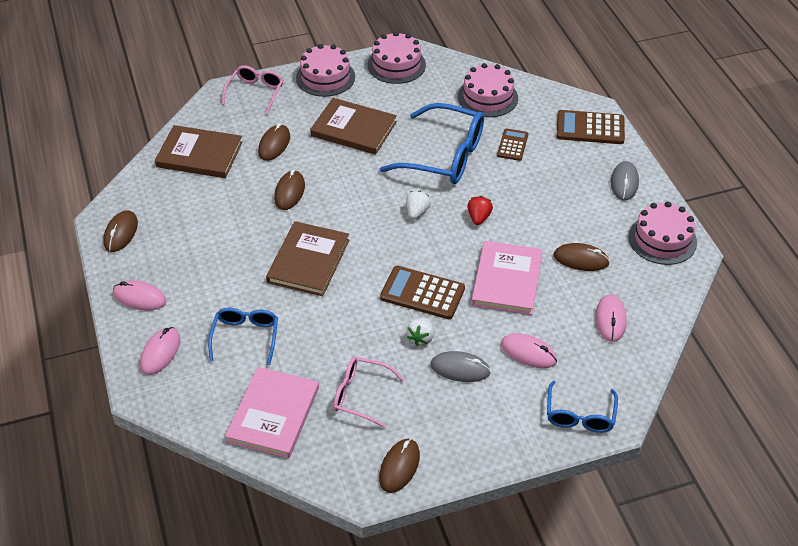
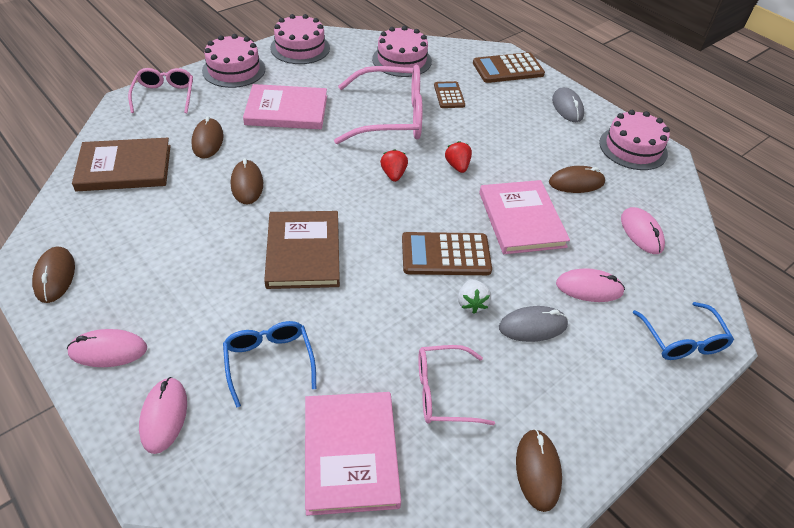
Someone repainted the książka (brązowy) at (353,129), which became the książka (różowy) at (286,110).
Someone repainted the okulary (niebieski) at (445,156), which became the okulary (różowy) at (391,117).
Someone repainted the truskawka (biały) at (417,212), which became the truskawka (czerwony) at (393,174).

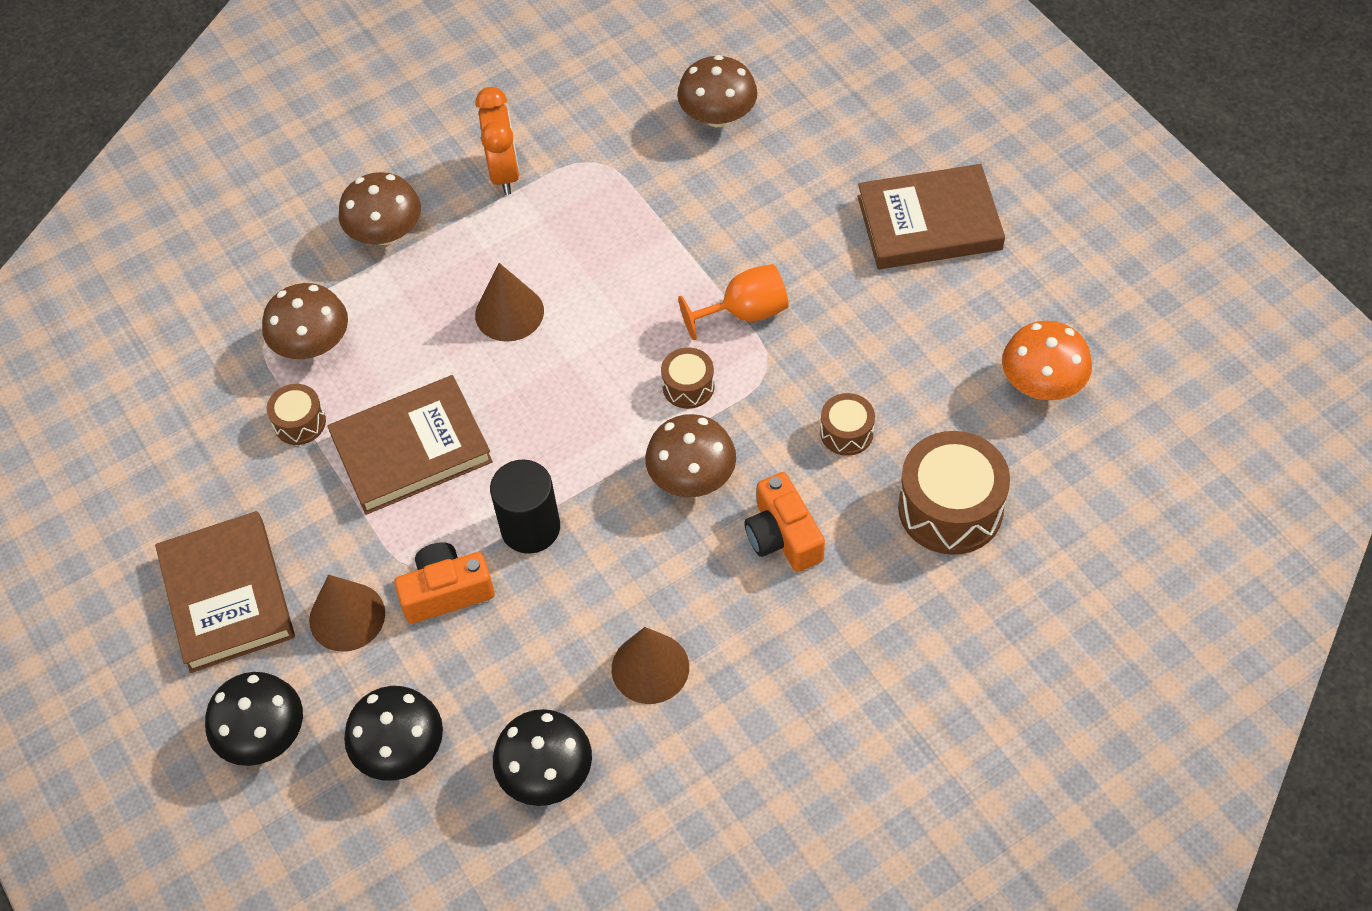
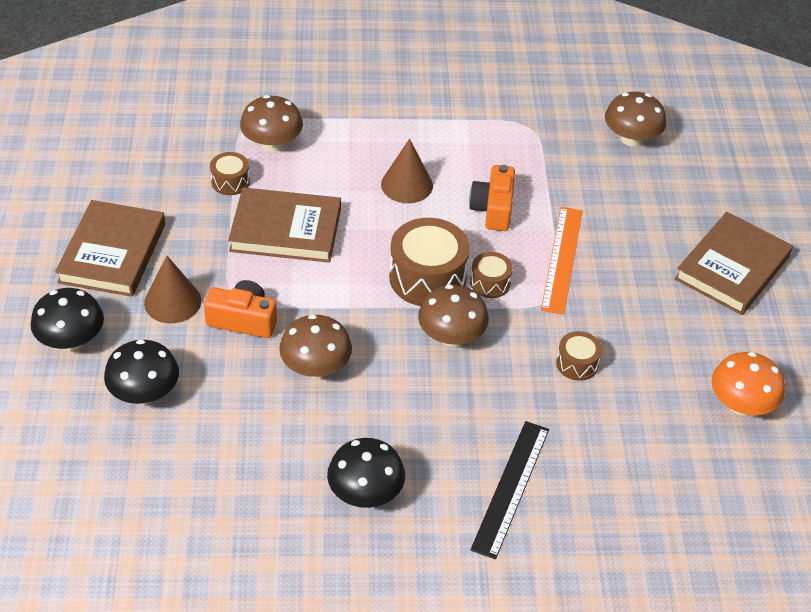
Someone carried the grzyb (brązowy) from (386,233) to (316,367).
Someone carried the grzyb (czarny) from (546,774) to (365,493).
Someone carried the bęben (brązowy) from (950,508) to (427,278).
Someone carried the aparat fotograficzny (pomarańczowy) from (783,536) to (493,209).
Someone put down the linijka (czarny) at (511,488).
Someone swapped the kielich (pomarańczowy) at (745,312) for the linijka (pomarańczowy) at (562,259).
Someone rotated the książka (brązowy) at (929,223) by 75 degrees counterclockwise.
Someone took away the budzik (pomarańczowy) at (504,172).
Someone took away the walec (czarny) at (530,528).
Someone took away the stożek (brązowy) at (650,668).

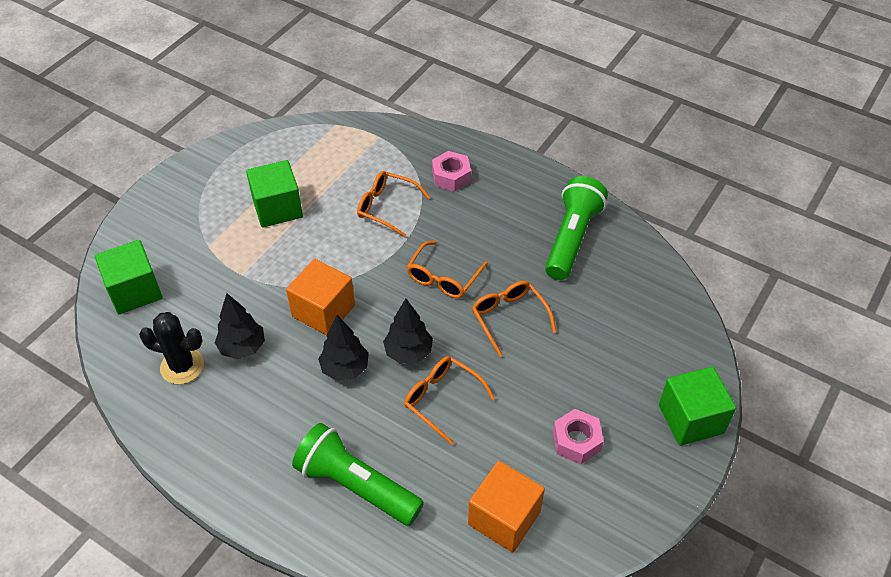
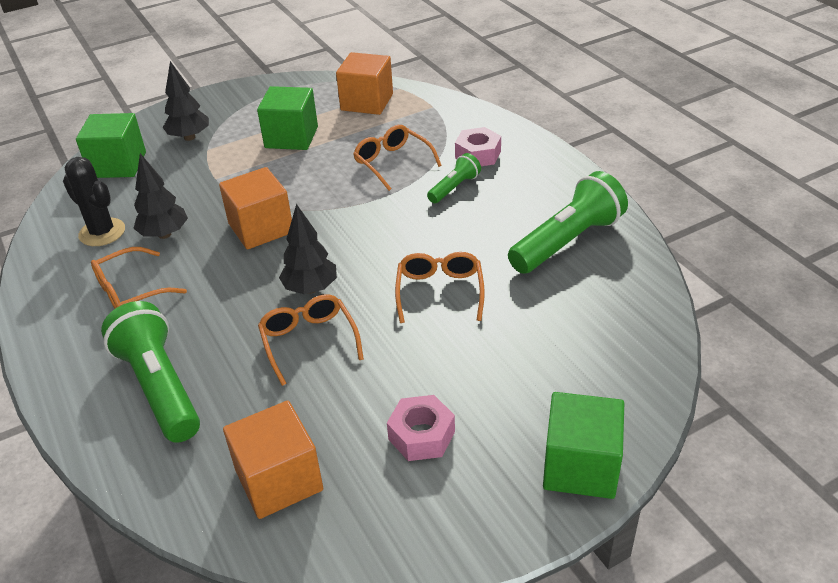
Someone carried the okulary (pomarańczowy) from (443,278) to (130,291).
Someone carried the drzewko (czarny) from (345,368) to (189,137).
Someone put down the sześcian (pomarańczowy) at (367,102).
Someone put down the latarka (zielony) at (454,187).

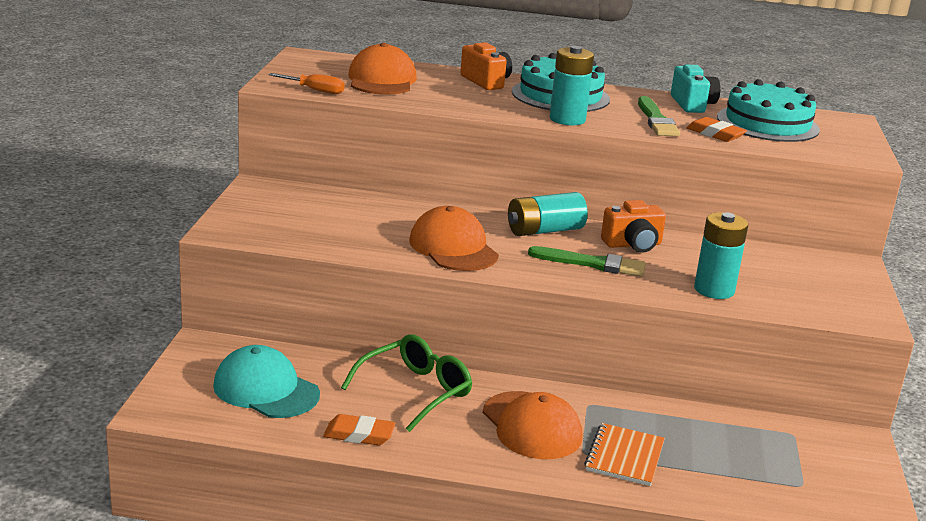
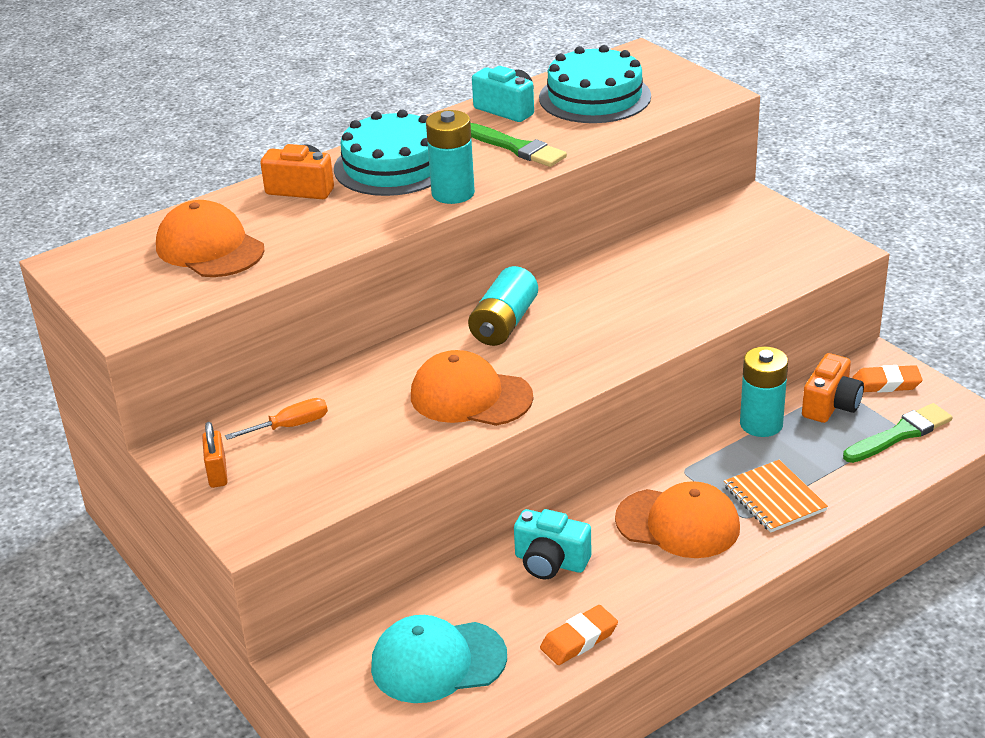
Someone put down the kłódka (pomarańczowy) at (217,474).
Someone carried the śrubokręt (pomarańczowy) from (315,90) to (290,426).
Someone swapped the okulary (zielony) at (416,391) for the aparat fotograficzny (turkusowy) at (550,562).
Someone carried the bateria (turkusowy) from (714,290) to (761,424).
Someone carried the aparat fotograficzny (pomarańczowy) from (633,245) to (831,405).
Someone carried the pędzel (zielony) from (592,263) to (900,434).
Someone carried the gumka do mazania (pomarańczowy) from (715,134) to (886,383).

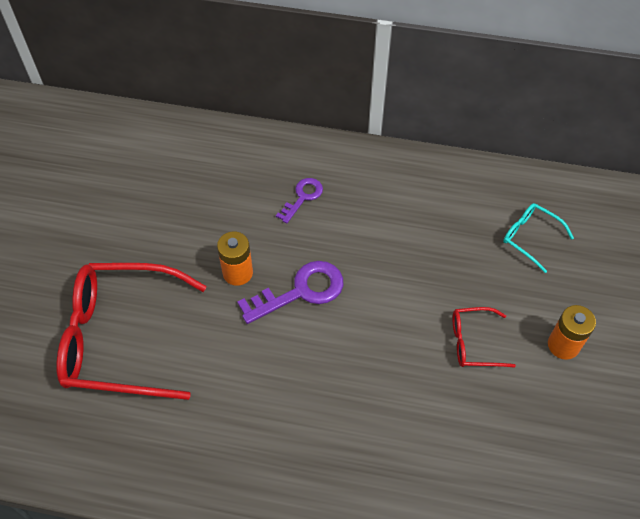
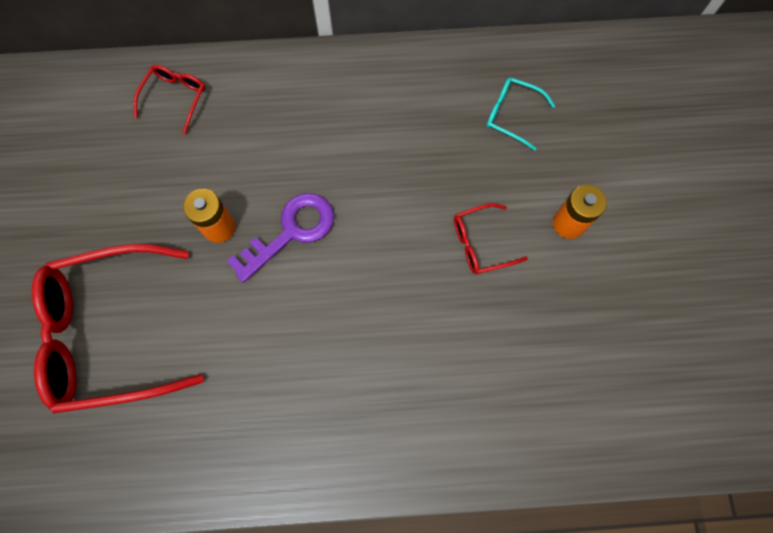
Someone put down the okulary (czerwony) at (175,98).
Someone took away the klucz (fioletowy) at (302,197).

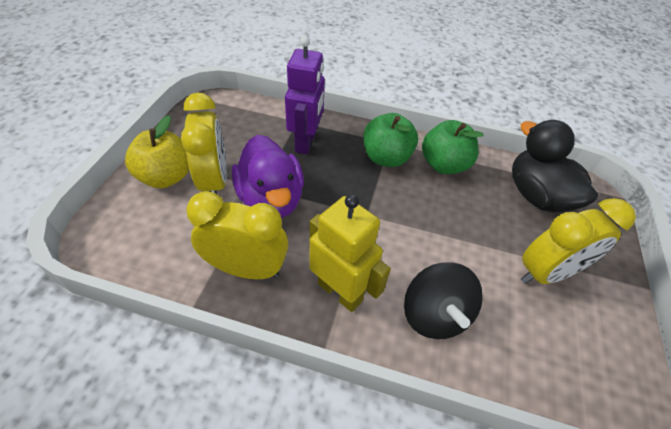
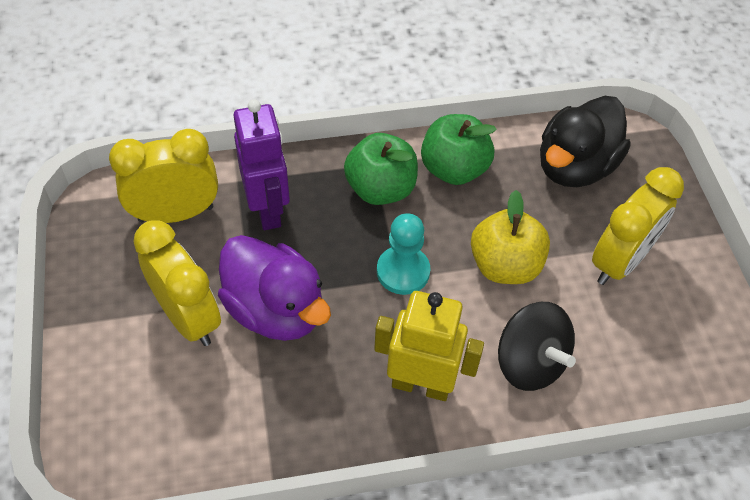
Someone carried the budzik (żółty) from (246,269) to (176,214).
Someone put down the pionek (turkusowy) at (403,271).
Someone carried the jabłko (żółty) from (166,177) to (505,265).
Someone rotated the kaczka (czarny) at (537,196) by 90 degrees counterclockwise.

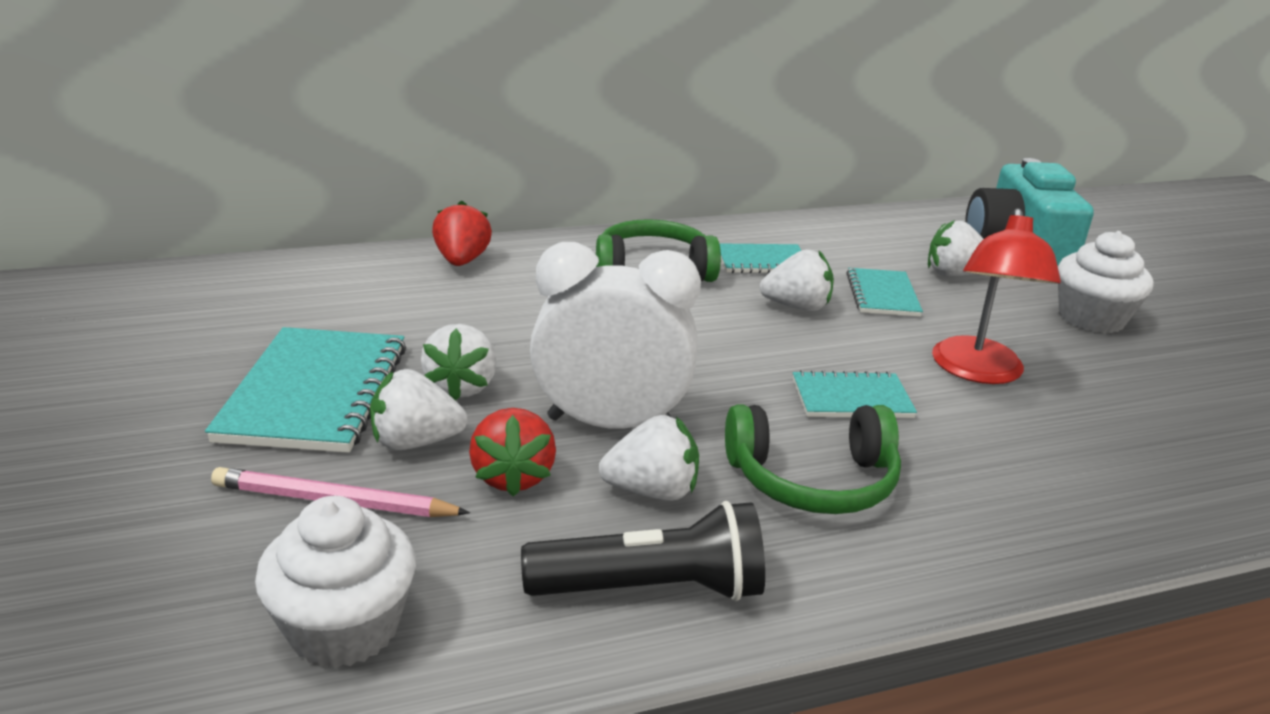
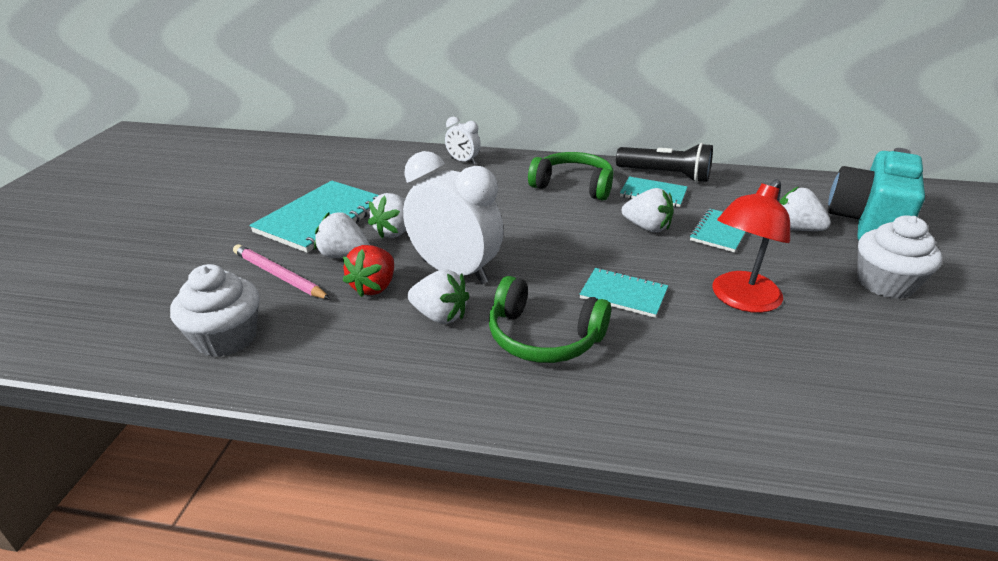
Someone swapped the truskawka (czerwony) at (462,261) for the budzik (biały) at (463,161).
Someone carried the latarka (czarny) from (651,589) to (665,175).

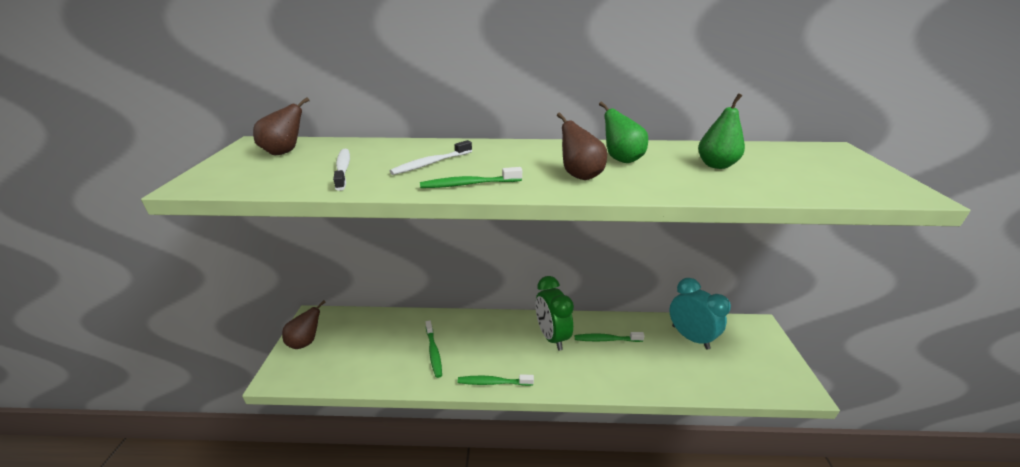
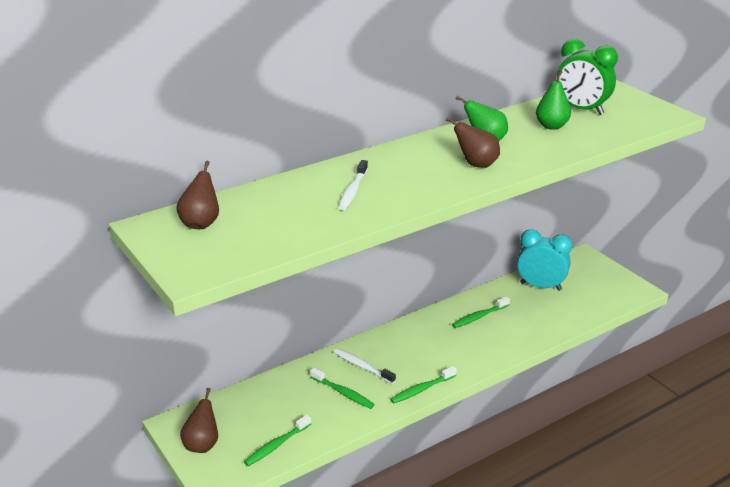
Someone carried the szczoteczka do zębów (zielony) from (468,184) to (276,445).
Someone carried the szczoteczka do zębów (biały) from (343,169) to (362,366).
Someone carried the budzik (zielony) from (551,336) to (581,110).

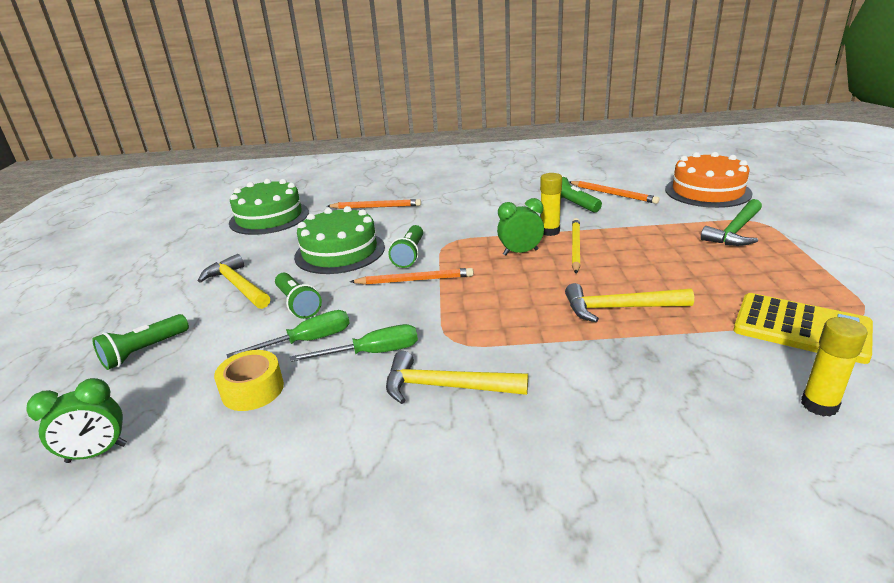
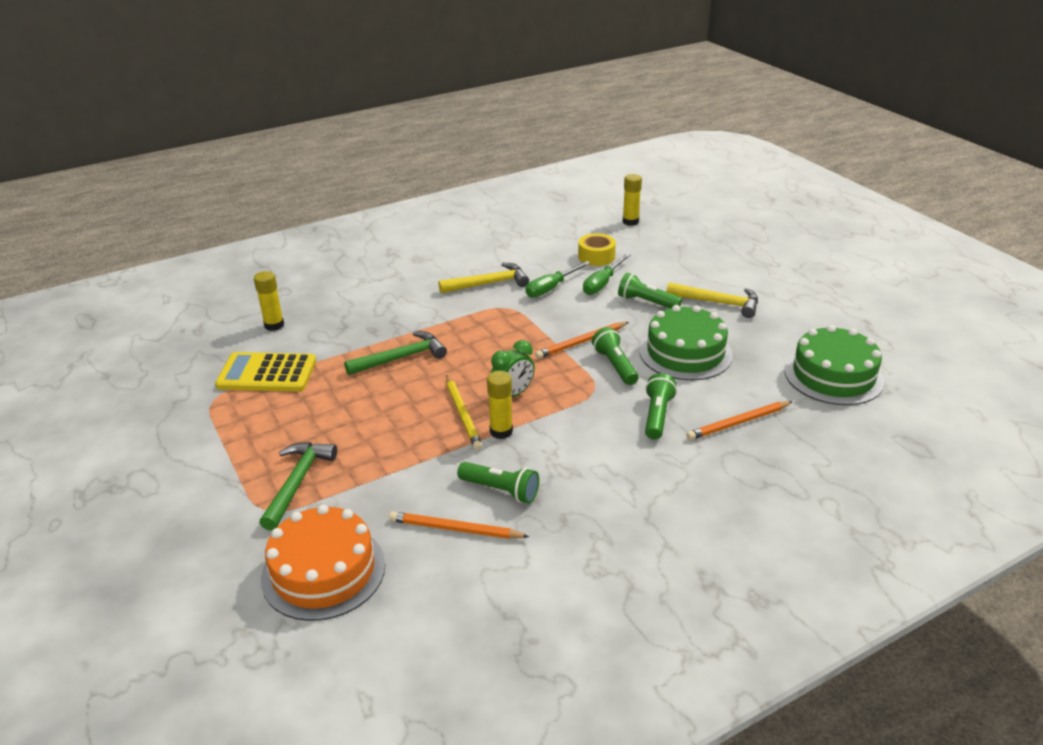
Someone repainted the młotek (żółty) at (619,308), which became the młotek (zielony) at (401,358).
Someone swapped the budzik (zielony) at (97,453) for the klej w sztyfcie (żółty) at (630,222).
Someone carried the latarka (zielony) from (144,351) to (657,415).

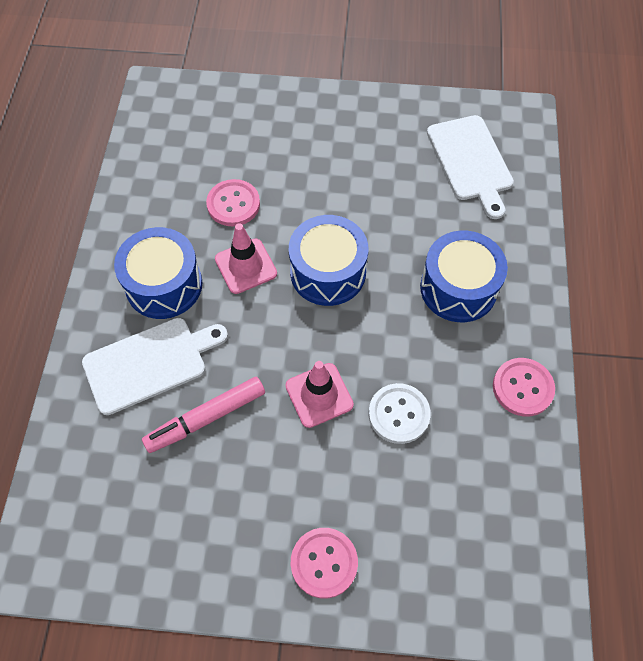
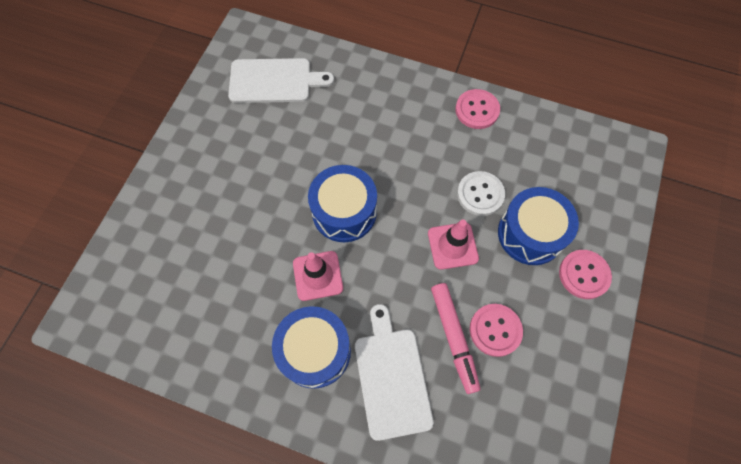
Someone carried the guzik (różowy) from (233,204) to (495,330).
Someone carried the bęben (niebieski) from (458,288) to (530,234).

